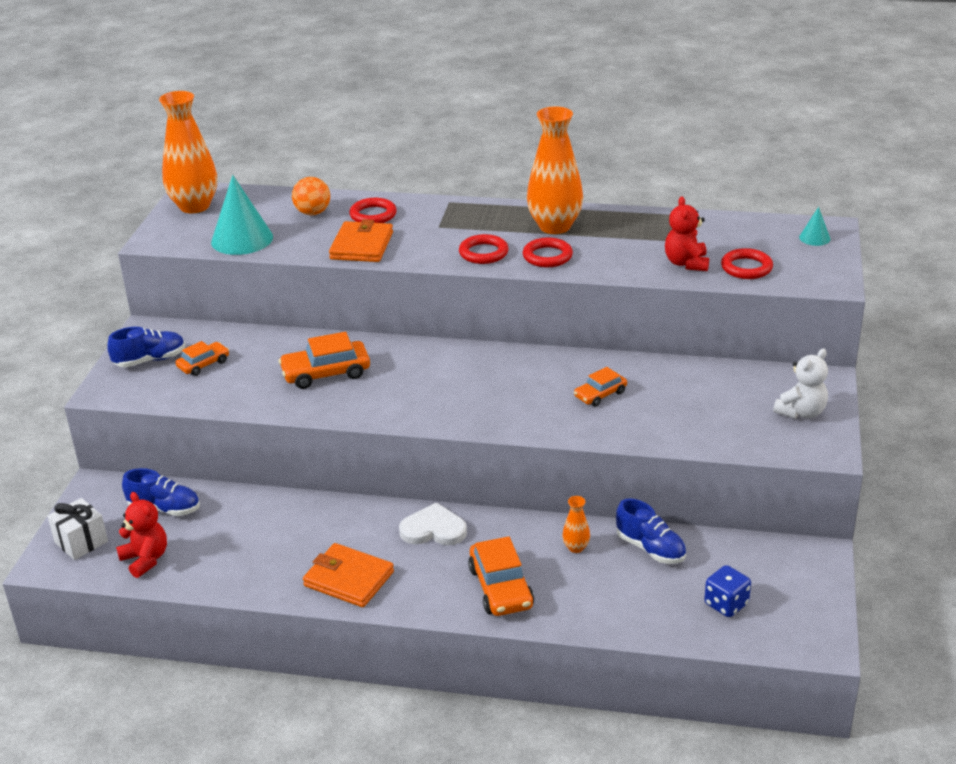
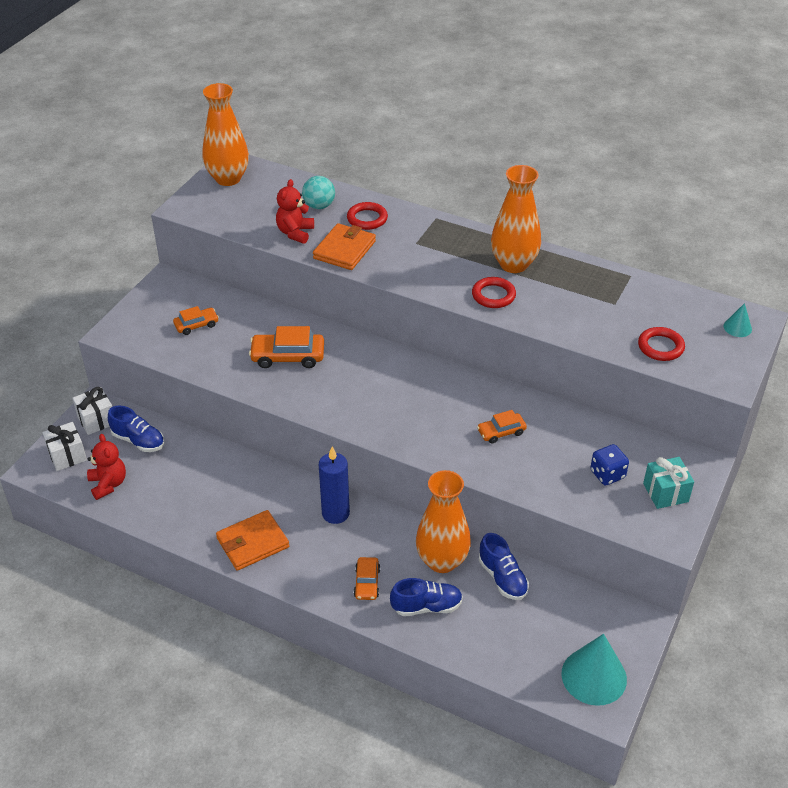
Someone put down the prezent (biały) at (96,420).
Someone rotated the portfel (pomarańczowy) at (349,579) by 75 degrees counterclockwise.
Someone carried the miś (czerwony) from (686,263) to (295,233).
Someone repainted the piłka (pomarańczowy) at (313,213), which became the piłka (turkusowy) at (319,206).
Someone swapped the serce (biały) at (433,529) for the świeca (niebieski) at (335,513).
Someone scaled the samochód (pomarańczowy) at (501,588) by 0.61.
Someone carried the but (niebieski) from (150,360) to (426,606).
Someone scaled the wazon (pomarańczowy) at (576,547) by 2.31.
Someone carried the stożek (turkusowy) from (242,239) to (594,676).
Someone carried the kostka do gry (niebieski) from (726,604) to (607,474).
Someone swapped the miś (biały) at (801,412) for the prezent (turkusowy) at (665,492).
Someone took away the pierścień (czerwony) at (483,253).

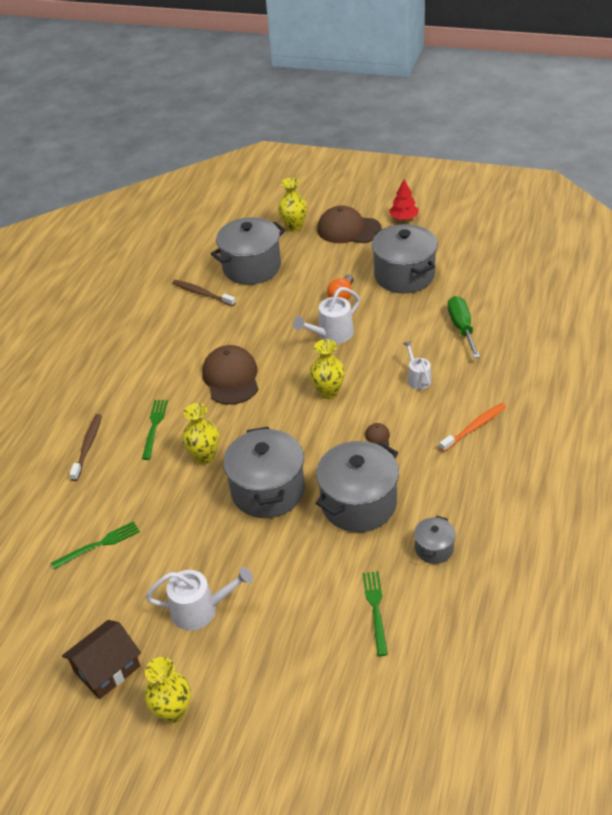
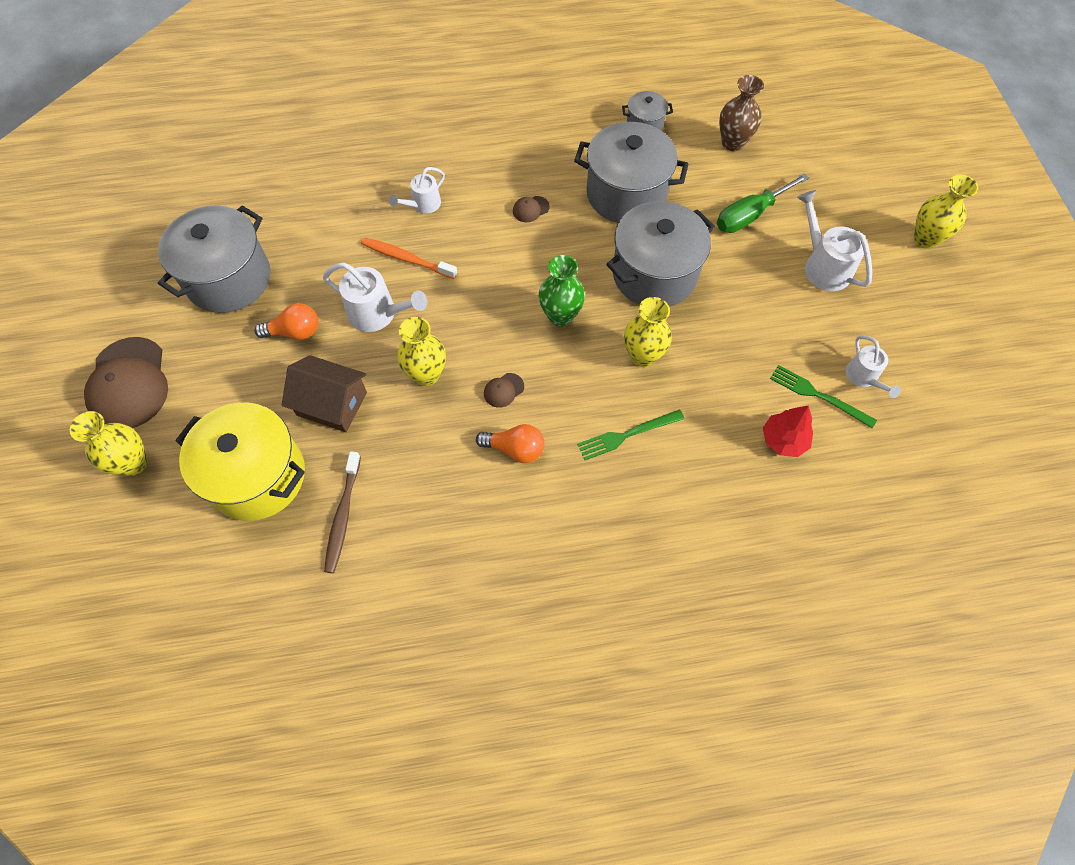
Someone repainted the garnek (szary) at (251,267), which became the garnek (żółty) at (257,476).
Someone carried the domek (brązowy) from (107,669) to (332,403).
Someone carried the szczoteczka do zębów (pomarańczowy) from (474,427) to (407,259).
Someone carried the wazon (żółty) from (328,392) to (426,374).
Someone put down the żarówka (pomarańczowy) at (515,449).
Someone scaled the czapka (brązowy) at (231,378) by 0.41.
Someone put down the wazon (zielony) at (560,316).
Someone carried the śrubokręt (zielony) from (461,328) to (749,215).
Someone swapped the widelec (zielony) at (376,609) for the wazon (brązowy) at (732,143).
Someone carried the drzewko (czerwony) from (404,218) to (783,440).
Someone put down the konewka (biały) at (864,378).
Someone took away the szczoteczka do zębów (brązowy) at (87,447).

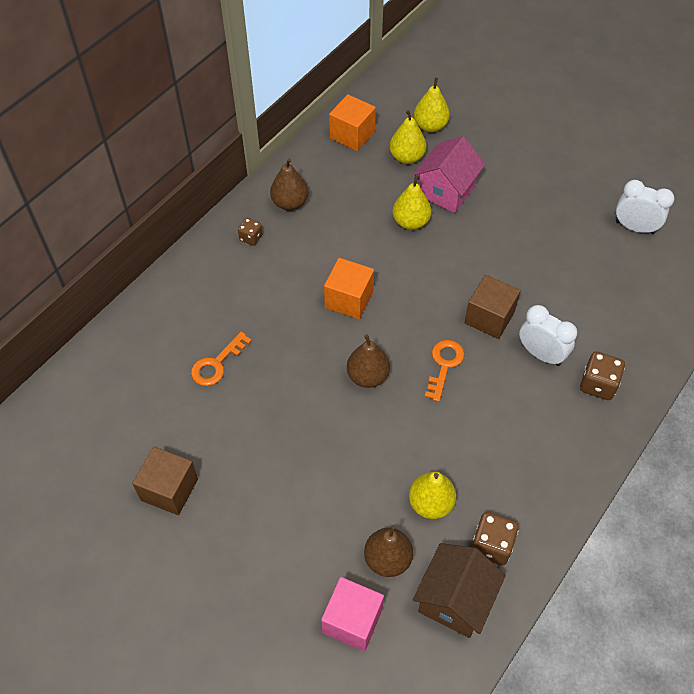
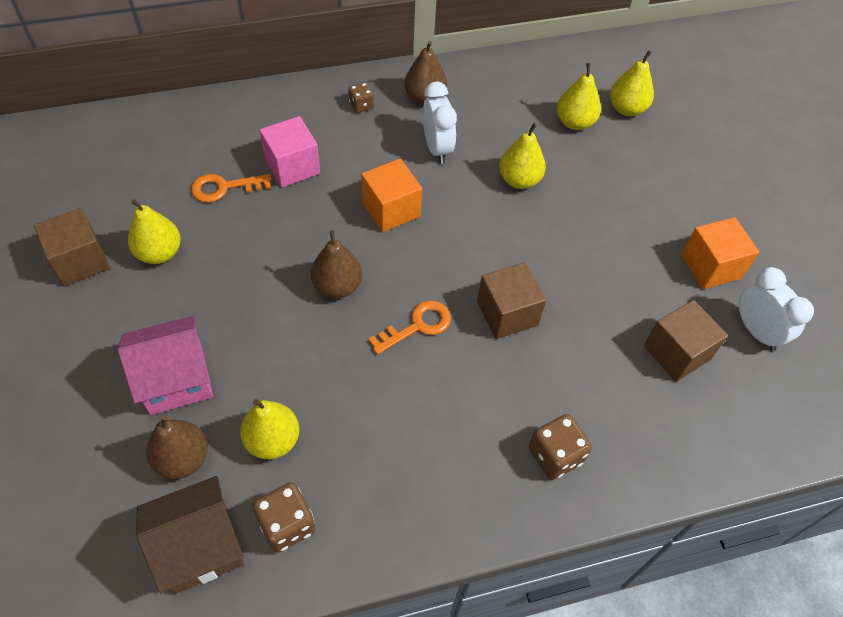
Someone carried the domek (różowy) from (446,191) to (176,379).
Someone put down the gruszka (żółty) at (159,253).
Someone carried the sześcian (różowy) from (352,620) to (292,166).
Someone carried the budzik (biały) from (541,354) to (437,148).
Someone put down the sześcian (brązowy) at (676,352).
Someone carried the sześcian (pomarańczowy) from (352,135) to (710,266).

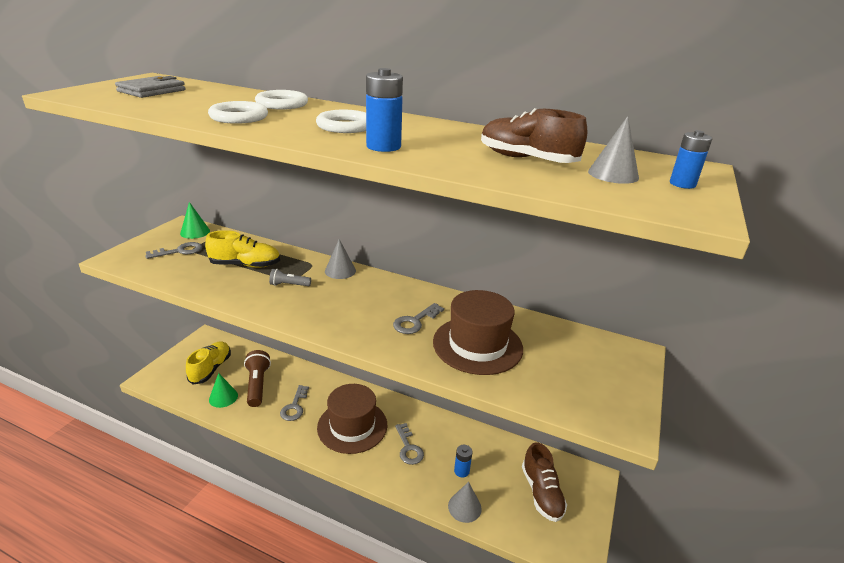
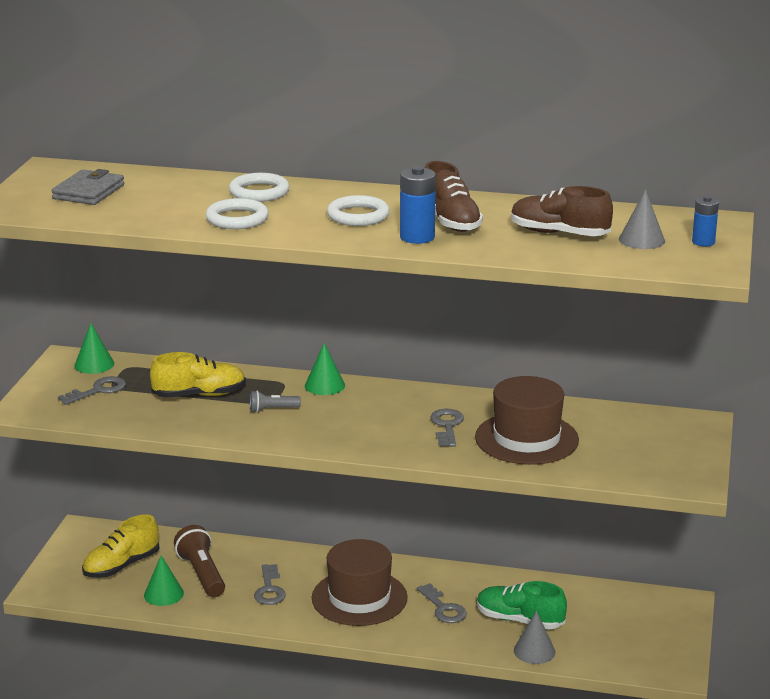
Someone rotated the but (żółty) at (211,369) by 135 degrees counterclockwise.
Someone repainted the stożek (szary) at (340,271), which became the stożek (zielony) at (324,385).
Someone carried the but (brązowy) from (541,493) to (450,221).
Someone rotated the klucz (szary) at (415,321) by 150 degrees clockwise.
Someone swapped the bateria (niebieski) at (461,471) for the but (zielony) at (519,620).

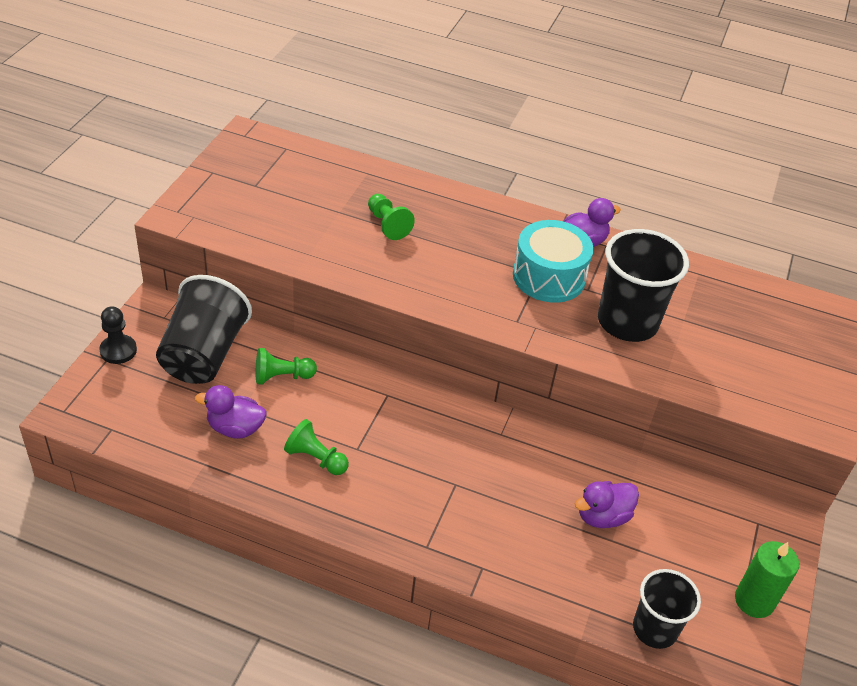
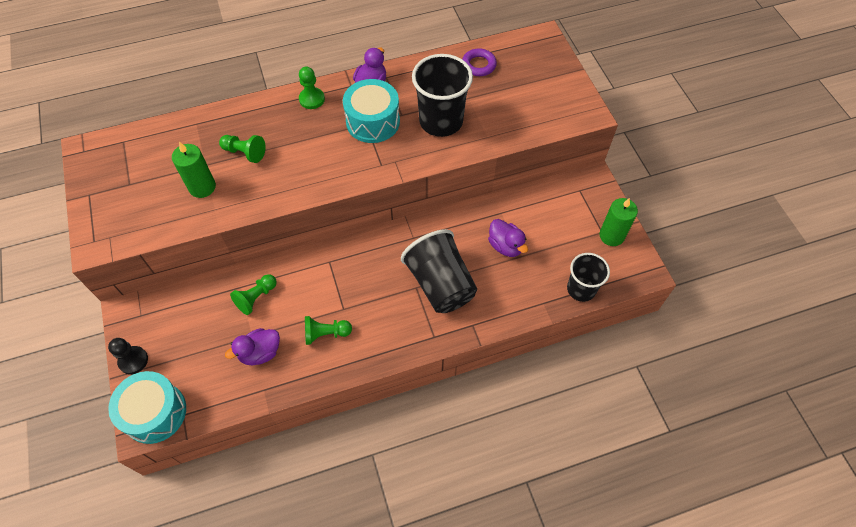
Someone put down the bęben (turkusowy) at (155,412).
Someone put down the świeca (zielony) at (202,187).
Someone put down the pionek (zielony) at (312,99).
Someone carried the szklanka (czarny) from (203,354) to (440,284).
Someone put down the pierścień (fioletowy) at (478,65).
Someone rotated the kaczka (fioletowy) at (602,516) by 60 degrees counterclockwise.

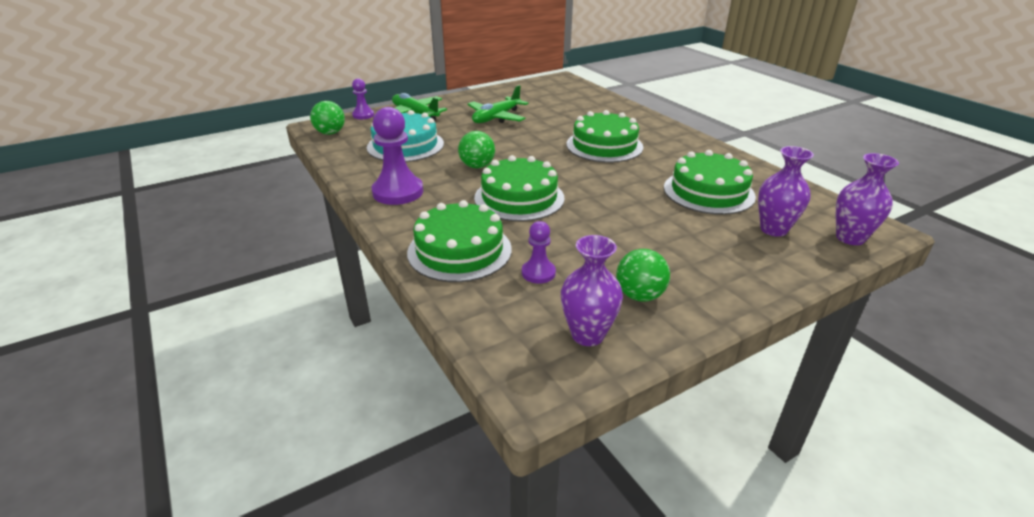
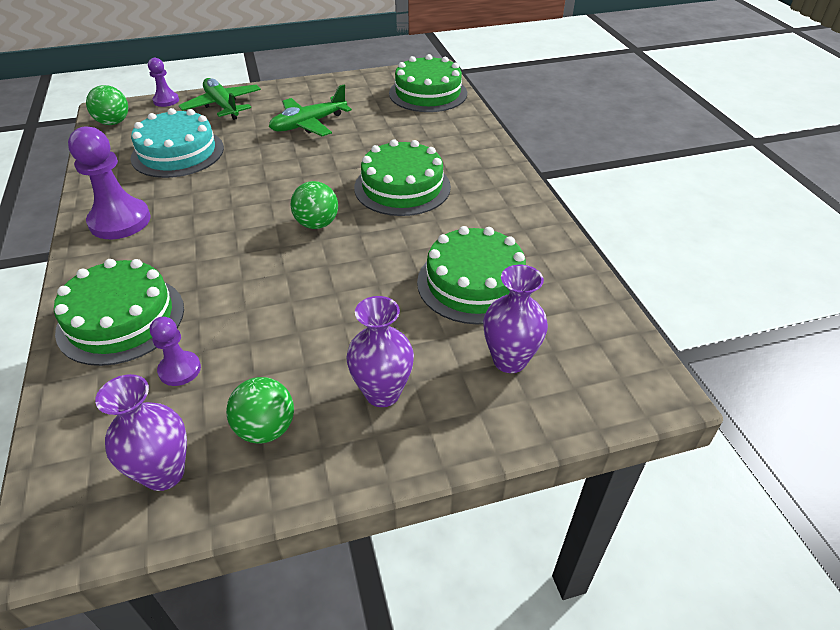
Someone carried the piłka (zielony) from (477,166) to (317,224).
Someone carried the wazon (fioletowy) from (850,238) to (382,393).
Someone carried the tort (zielony) from (519,198) to (428,93).

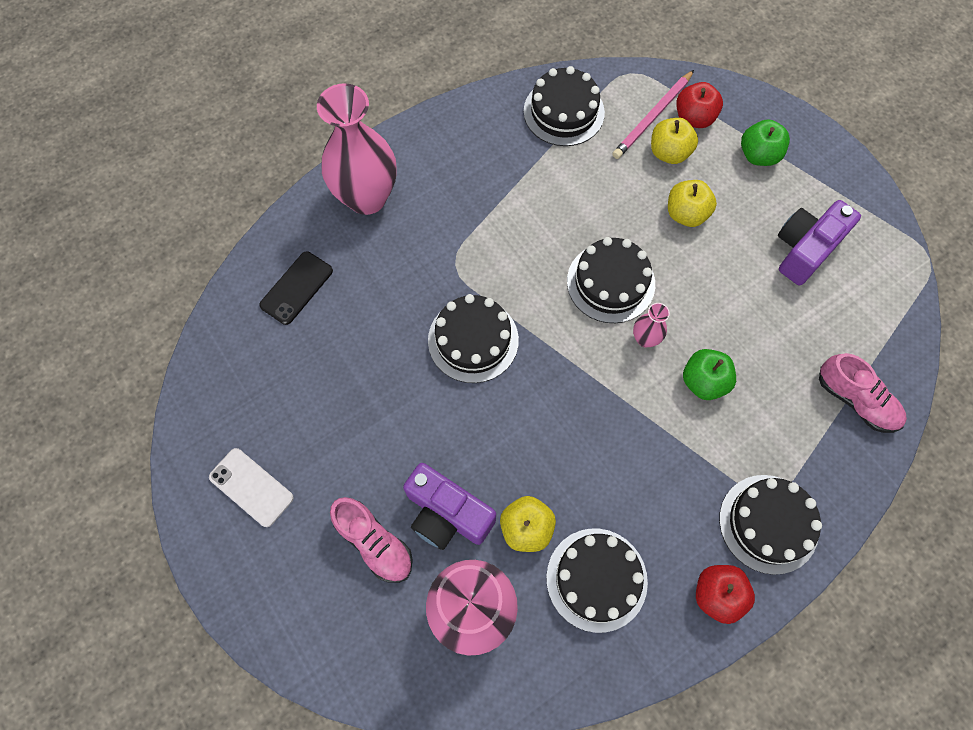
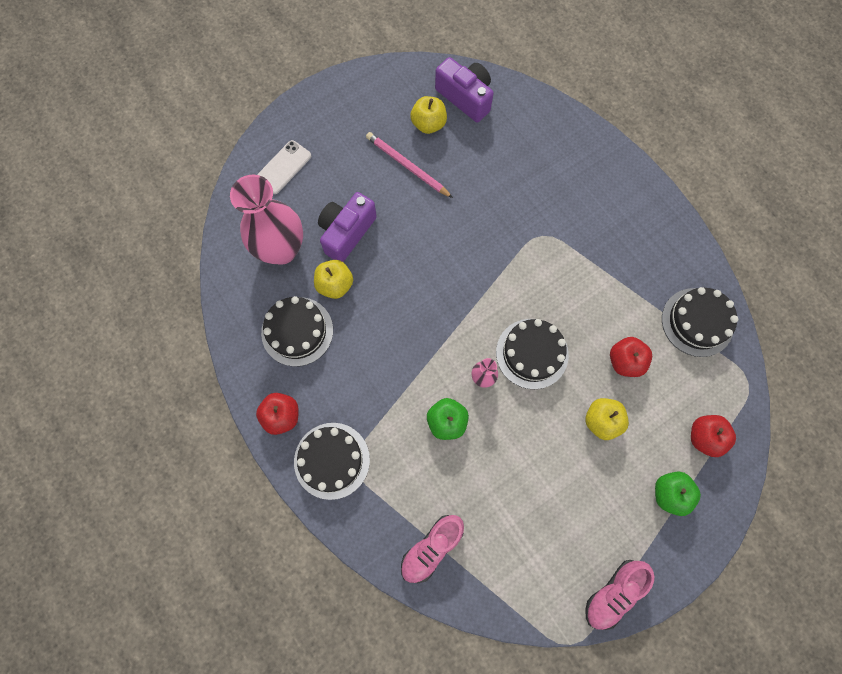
Someone carried the telefon (biały) from (251,487) to (283,167).
Someone carried the ołówek (różowy) from (652,117) to (407,166).
Someone carried the jabłko (żółty) from (669,152) to (428,124).
Someone carried the aparat fotograficzny (fioletowy) from (805,249) to (465,97).
Someone carried the but (różowy) from (374,543) to (613,593).
Someone put down the jabłko (czerwony) at (625,361).
Someone took away the telefon (czarny) at (297,288).
Someone took away the wazon (różowy) at (367,197).
Someone took away the tort (czarny) at (473,340).

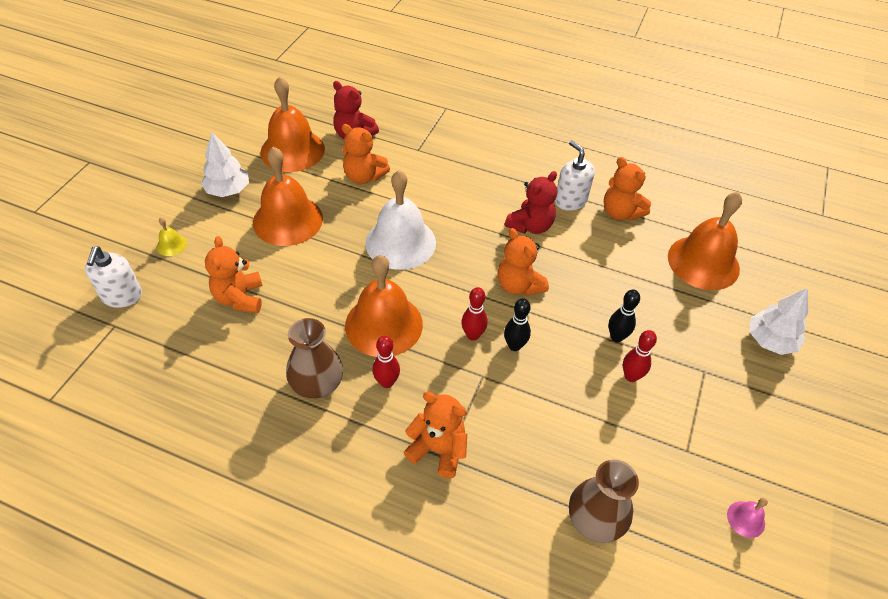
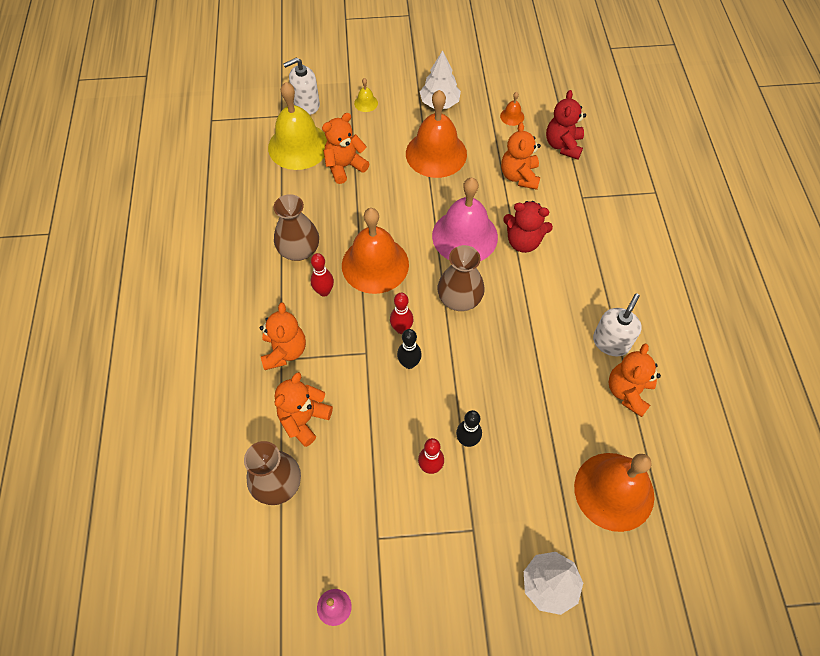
Someone put down the dzwonek (żółty) at (298,146).
Someone carried the miś (pomarańczowy) from (518,285) to (304,419).
Someone repainted the dzwonek (biały) at (400,242), which became the dzwonek (różowy) at (465,236).
Someone put down the wazon (brązowy) at (459,299).
Someone scaled the dzwonek (pomarańczowy) at (292,150) by 0.41.
Someone carried the miś (czerwony) from (530,226) to (523,241).

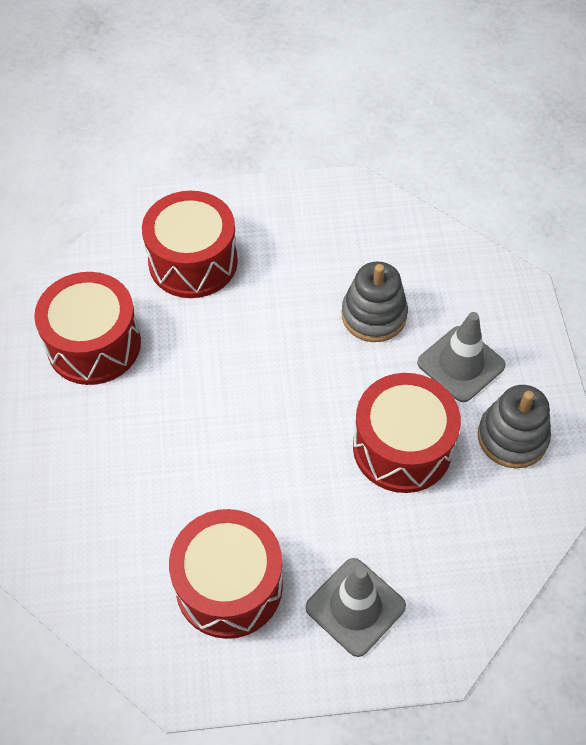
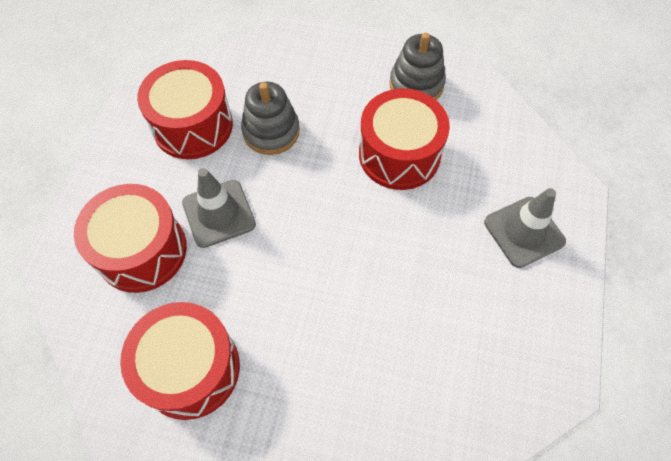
Someone carried the bęben (czerwony) from (229,585) to (193,126).
Someone carried the pachołek (szary) from (461,364) to (219,213).

